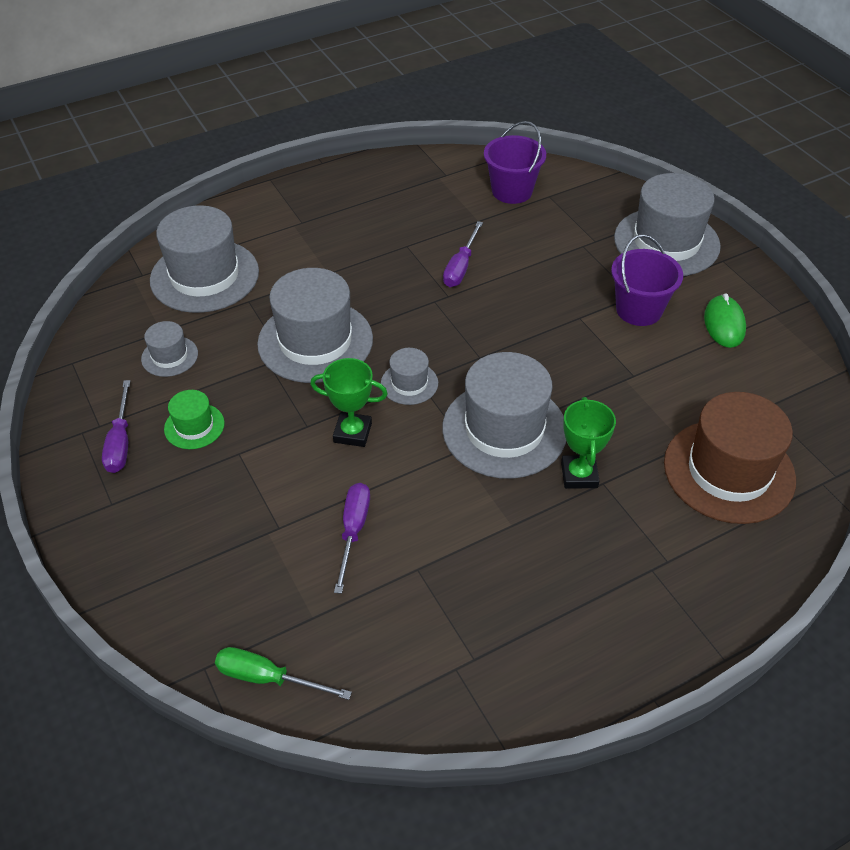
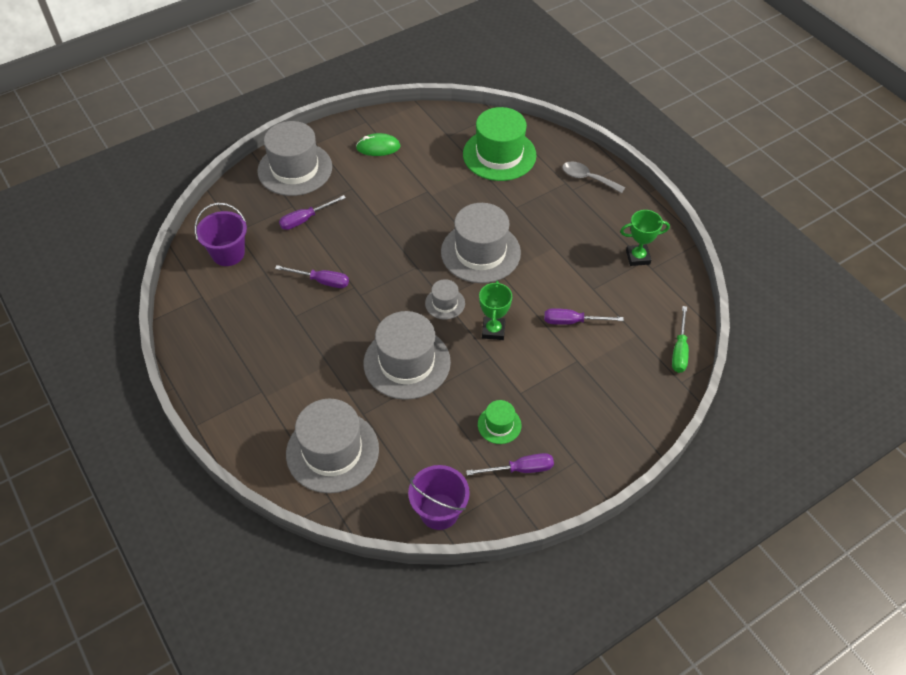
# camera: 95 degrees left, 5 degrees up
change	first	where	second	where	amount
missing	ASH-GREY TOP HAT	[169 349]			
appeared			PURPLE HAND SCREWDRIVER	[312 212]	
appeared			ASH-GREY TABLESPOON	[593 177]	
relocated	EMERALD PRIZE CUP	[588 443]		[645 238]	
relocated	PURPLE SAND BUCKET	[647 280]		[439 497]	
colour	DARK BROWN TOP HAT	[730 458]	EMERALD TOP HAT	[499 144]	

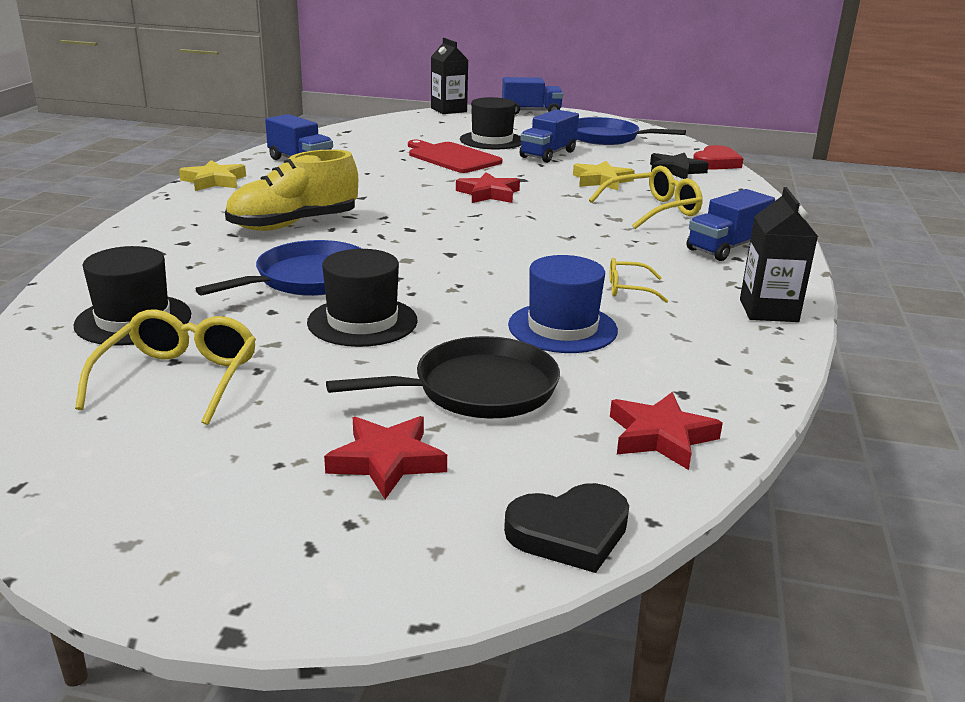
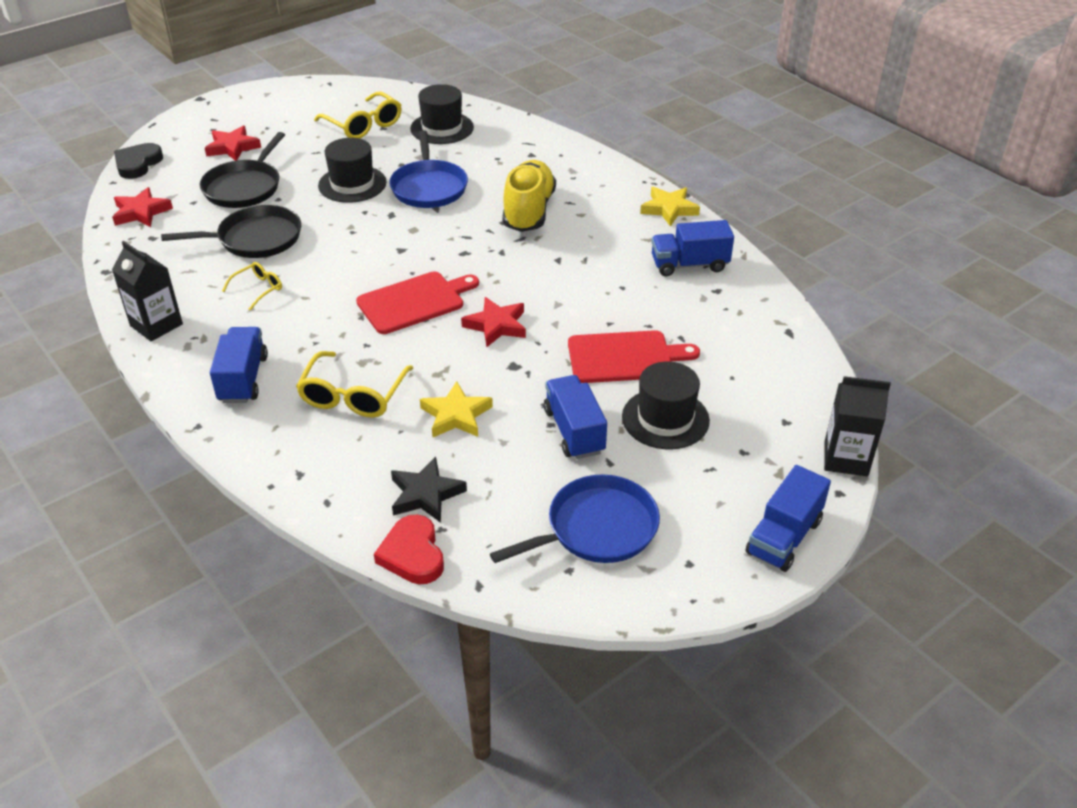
# camera: 130 degrees right, 15 degrees up
change	first	where	second	where	amount
appeared			RED CUTTING BOARD	[417 303]	
exchanged	ROYAL BLUE TOP HAT	[563 304]	JET-BLACK SKILLET	[231 231]	

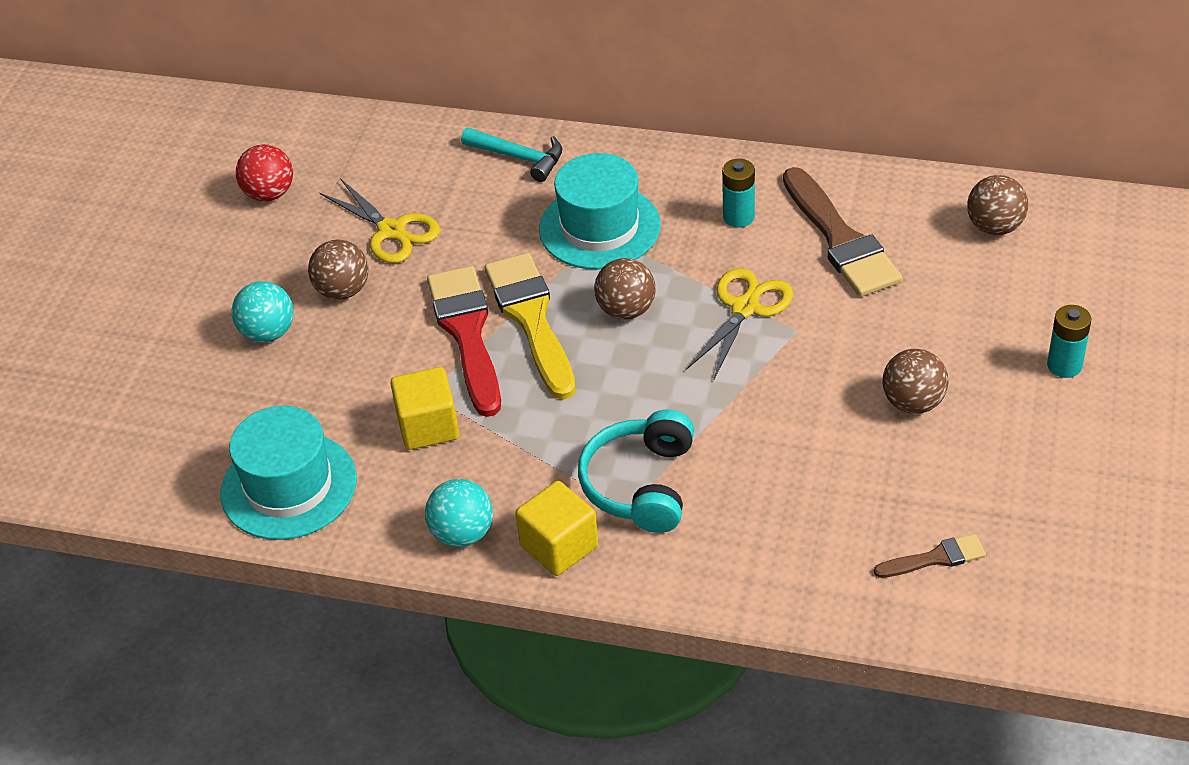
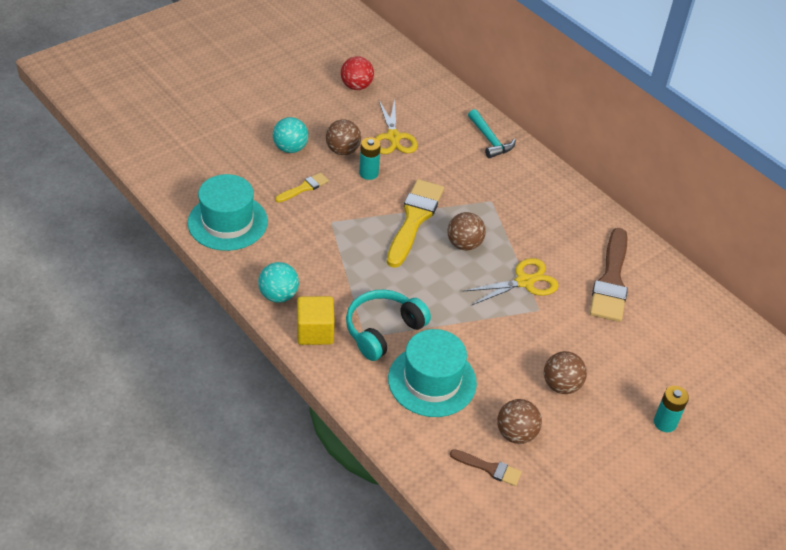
# camera: 30 degrees right, 0 degrees up
change	first	where	second	where	amount
missing	BRIGHT YELLOW CUBE	[424 408]			
missing	RED PAINT BRUSH	[464 341]			
appeared			BRIGHT YELLOW PAINT BRUSH	[302 188]	
relocated	TEAL TOP HAT	[600 211]		[432 373]	
relocated	TEAL BATTERY	[738 193]		[370 158]	
relocated	DARK BROWN BALL	[997 205]		[519 421]	

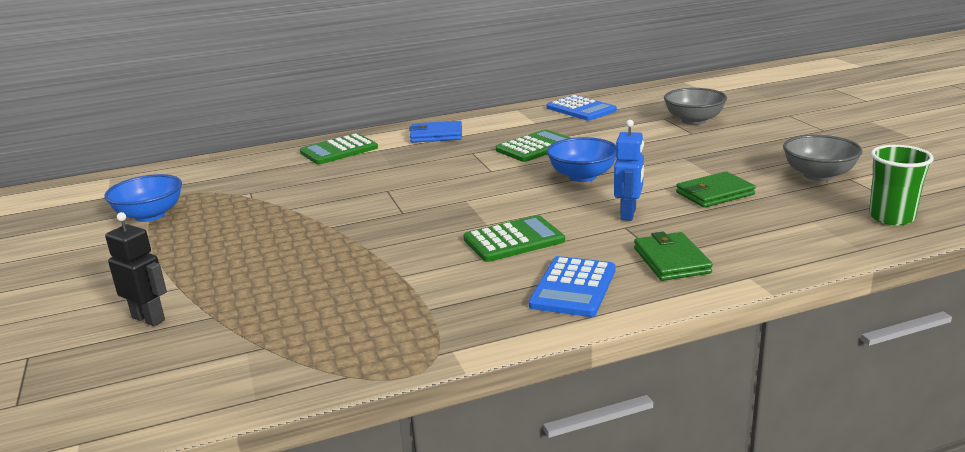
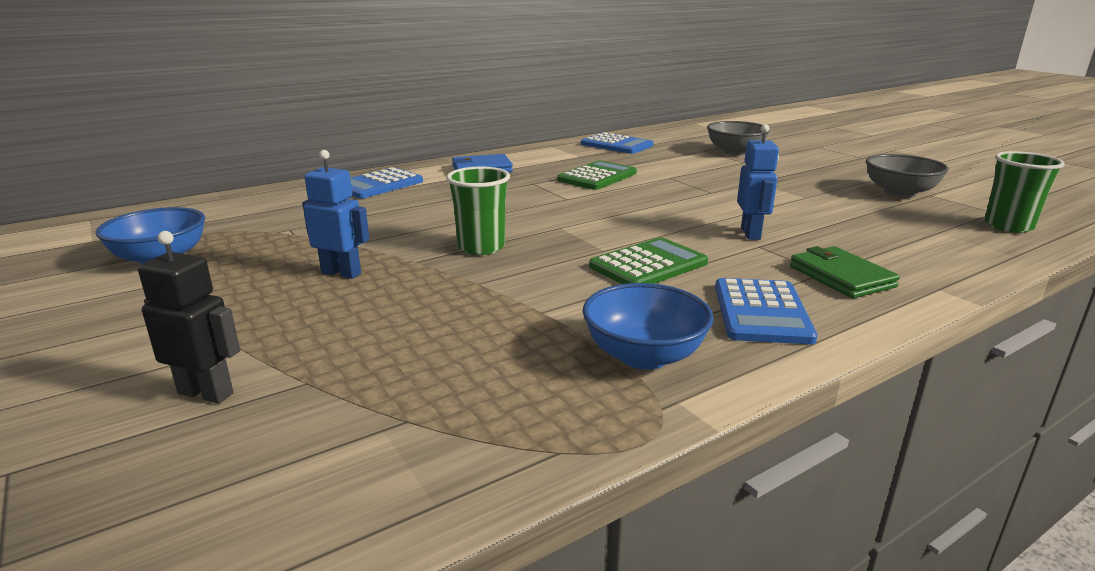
# camera: 15 degrees left, 0 degrees up
change	first	where	second	where	amount
missing	EMERALD CARD WALLET	[716 189]			
appeared			ROYAL BLUE ROBOT FIGURE	[335 214]	
appeared			EMERALD TUMBLER	[478 211]	
relocated	ROYAL BLUE SERVING BOWL	[581 159]		[648 326]	
colour	EMERALD POCKET CALCULATOR	[339 149]	ROYAL BLUE POCKET CALCULATOR	[386 183]	

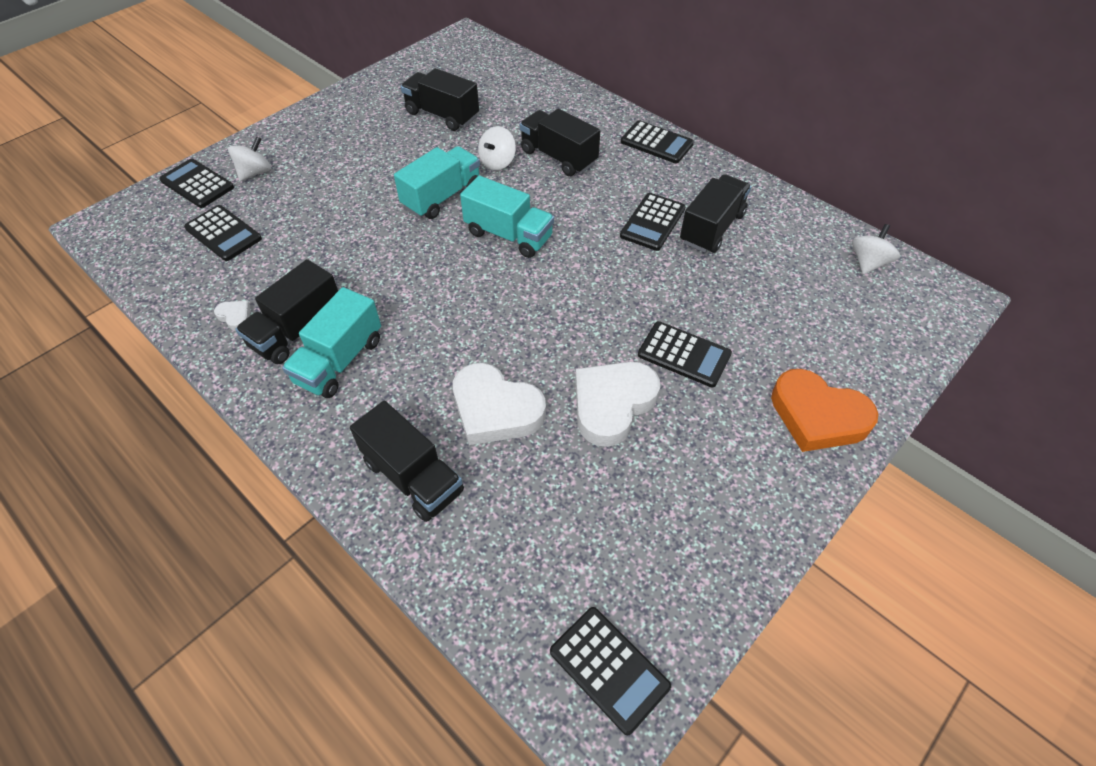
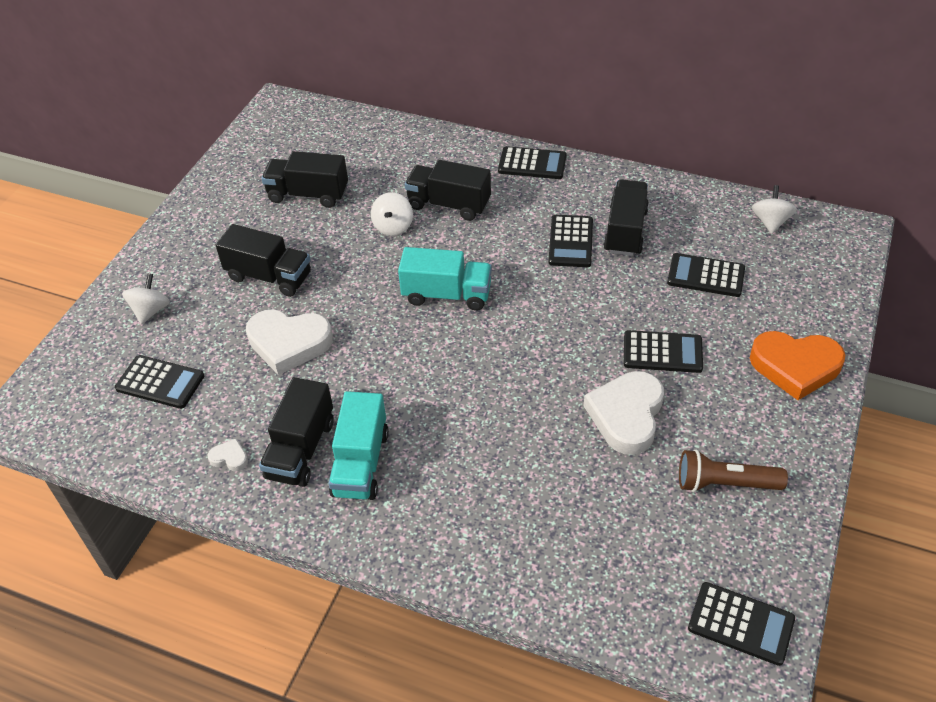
# camera: 20 degrees left, 5 degrees down
change	first	where	second	where	amount
missing	TEAL LORRY	[437 182]			
appeared			DARK BROWN POCKET TORCH	[733 470]	
relocated	JET-BLACK POCKET CALCULATOR	[196 183]		[706 275]	
relocated	JET-BLACK LORRY	[407 461]		[263 260]	
relocated	PURE WHITE HEART	[499 404]		[289 342]	

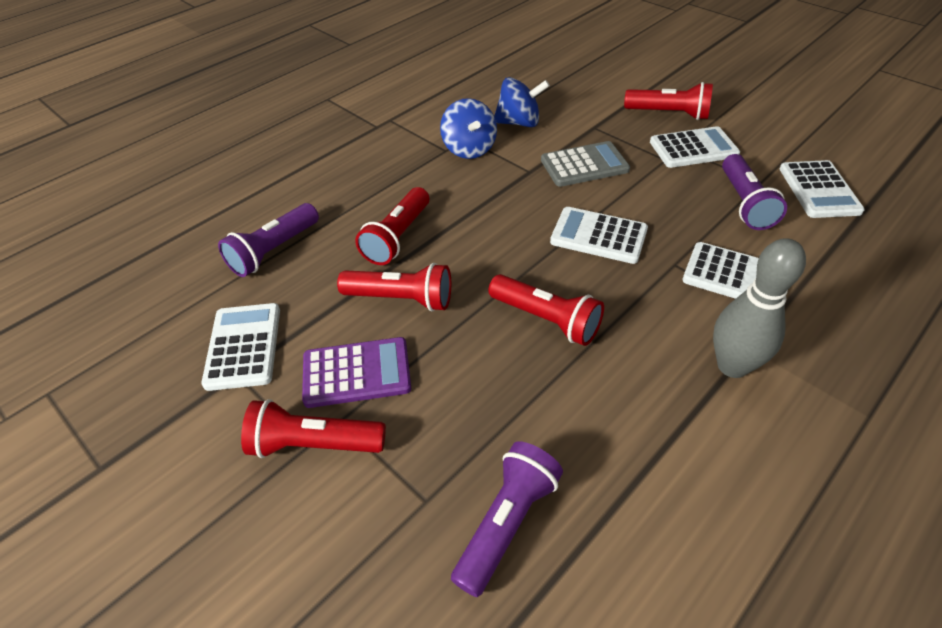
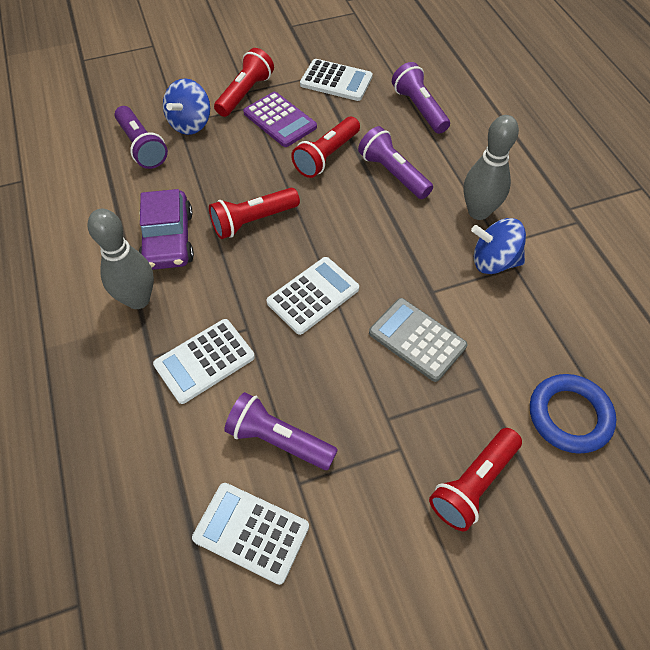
# camera: 115 degrees right, 10 degrees up
change	first	where	second	where	amount
missing	PURE WHITE POCKET CALCULATOR	[695 147]			
appeared			PURPLE AUTOMOBILE	[166 229]	
appeared			ASH-GREY SKITTLE	[491 167]	
appeared			ROYAL BLUE HOOP	[573 414]	
relocated	ROYAL BLUE WHIRLIGIG	[522 102]		[186 106]	
colour	RED POCKET TORCH	[392 226]	PURPLE POCKET TORCH	[395 162]	
spun	PURPLE POCKET CALCULATOR	[356 372]		[280 119]	60 degrees counterclockwise
spun	ASH-GREY POCKET CALCULATOR	[585 164]		[418 340]	120 degrees clockwise

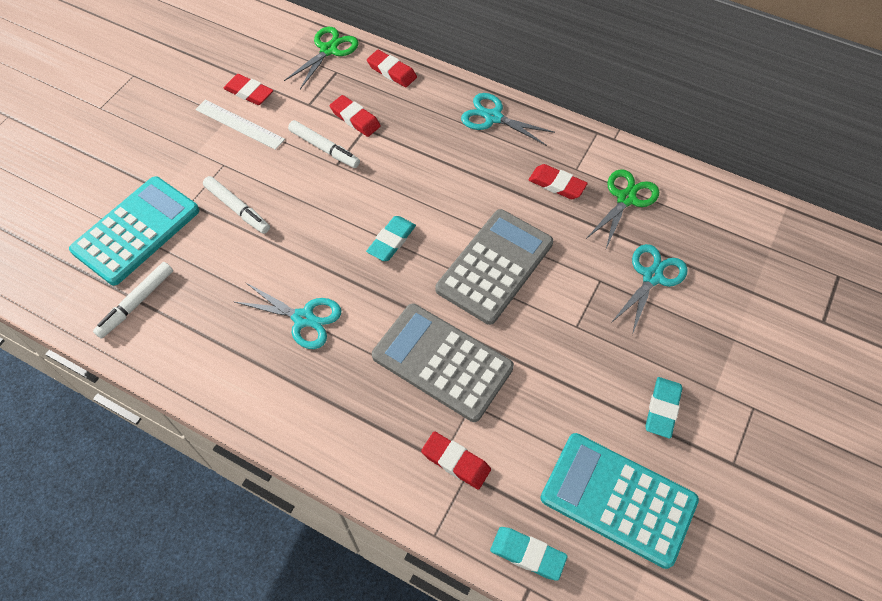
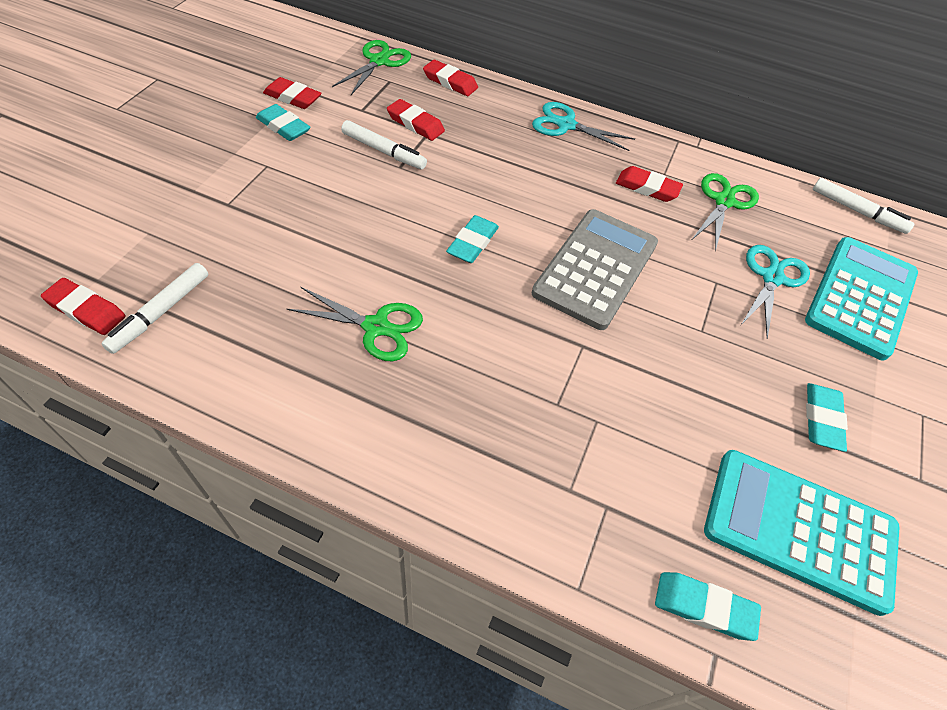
# camera: 10 degrees left, 5 degrees down
change	first	where	second	where	amount
missing	ASH-GREY POCKET CALCULATOR	[443 363]			
relocated	TEAL POCKET CALCULATOR	[134 231]		[861 299]	
relocated	PURE WHITE FELT PEN	[236 205]		[864 206]	
relocated	RED ERASER	[456 460]		[83 306]	
exchanged	PURE WHITE MEASURING STICK	[240 125]	TEAL ERASER	[283 122]	
colour	TEAL PAIR OF SCISSORS	[288 315]	EMERALD PAIR OF SCISSORS	[355 324]	

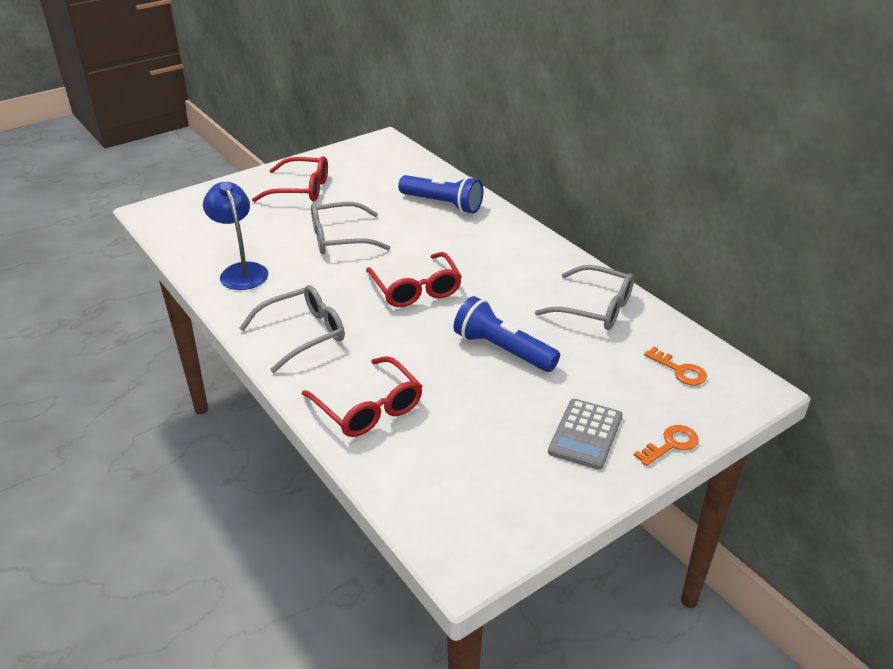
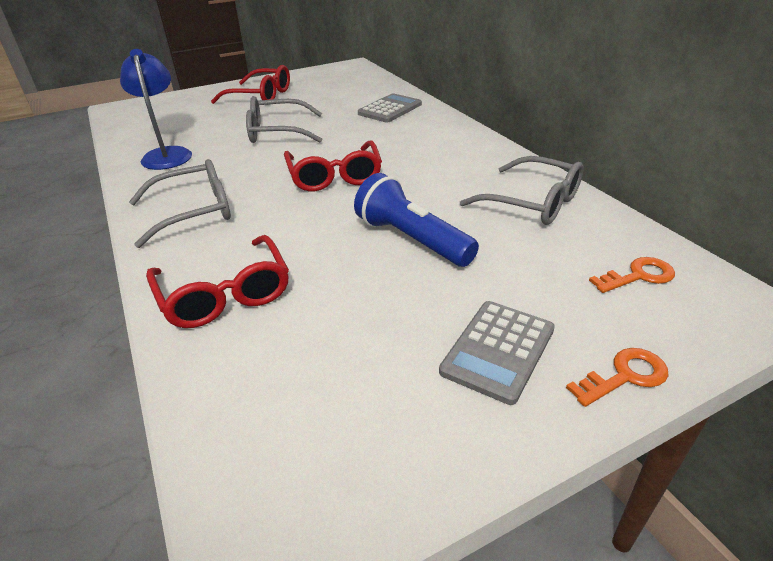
# camera: 10 degrees right, 0 degrees up
change	first	where	second	where	amount
exchanged	ROYAL BLUE POCKET TORCH	[440 194]	ASH-GREY POCKET CALCULATOR	[390 108]	
spun	BRIGHT ORANGE LATCHKEY	[675 366]		[632 275]	75 degrees counterclockwise

